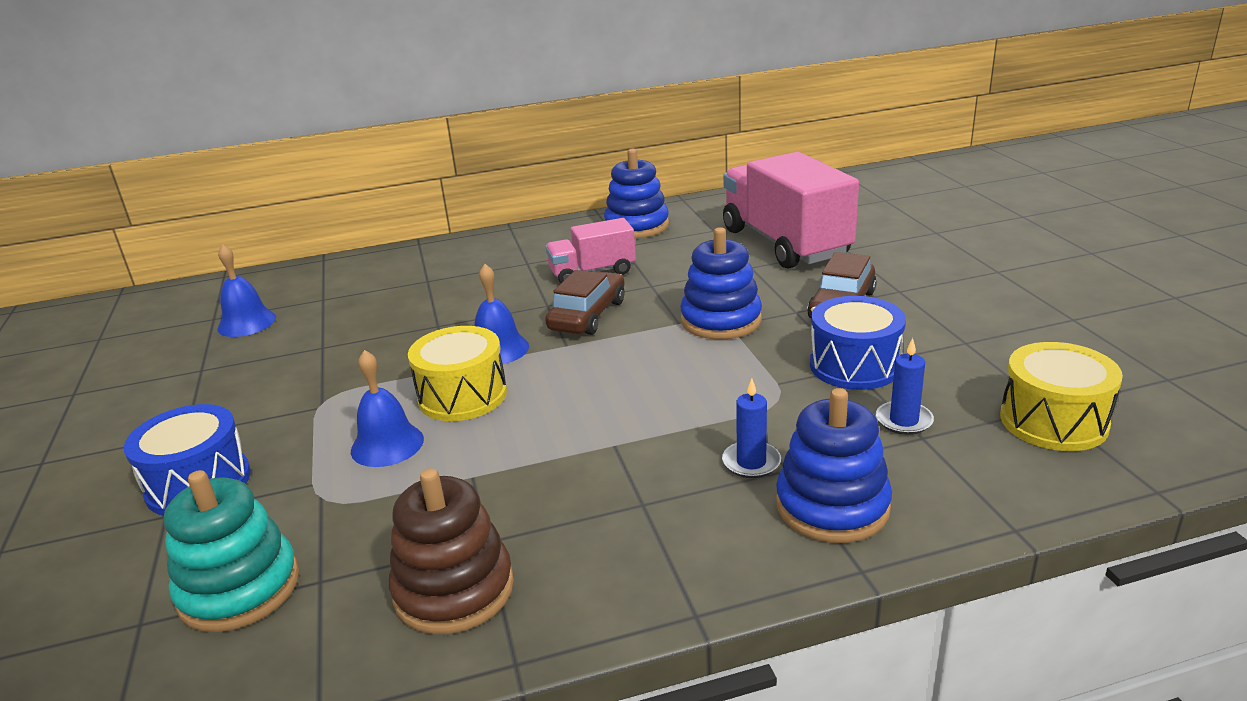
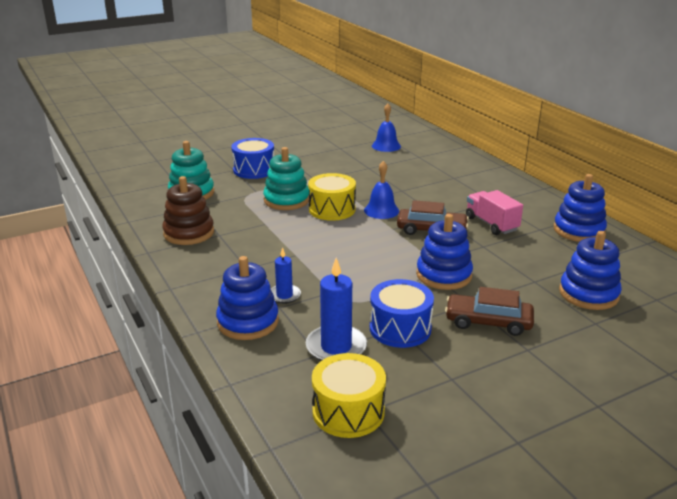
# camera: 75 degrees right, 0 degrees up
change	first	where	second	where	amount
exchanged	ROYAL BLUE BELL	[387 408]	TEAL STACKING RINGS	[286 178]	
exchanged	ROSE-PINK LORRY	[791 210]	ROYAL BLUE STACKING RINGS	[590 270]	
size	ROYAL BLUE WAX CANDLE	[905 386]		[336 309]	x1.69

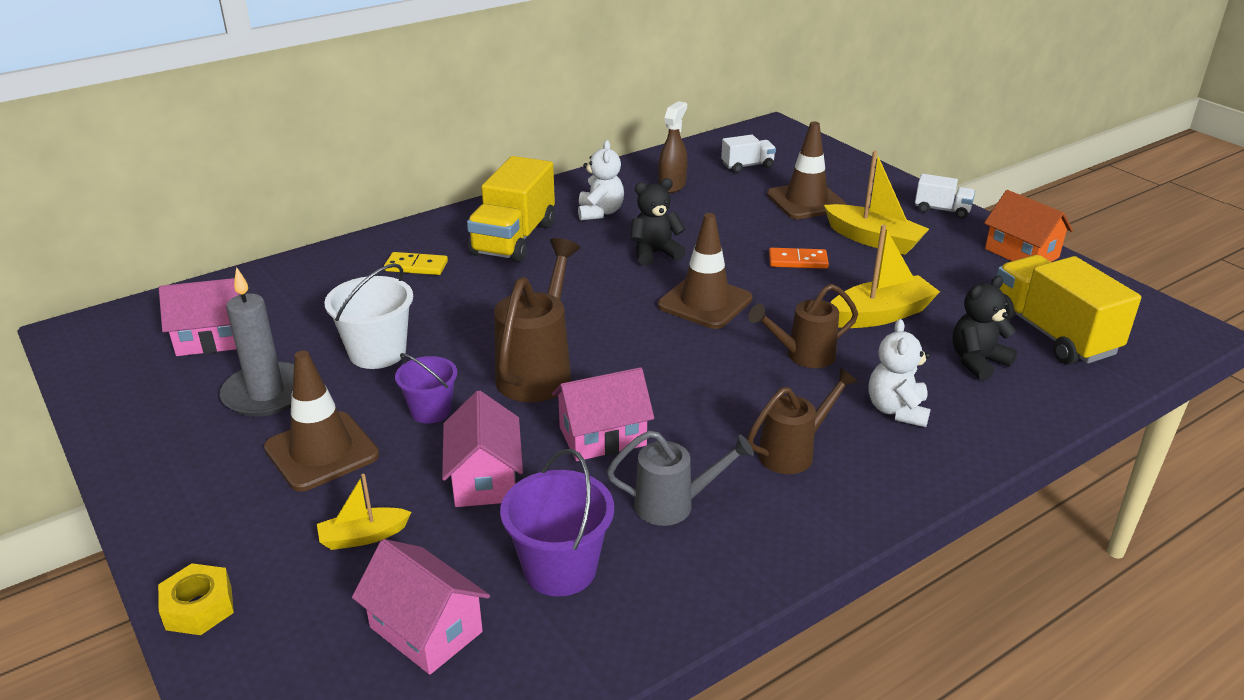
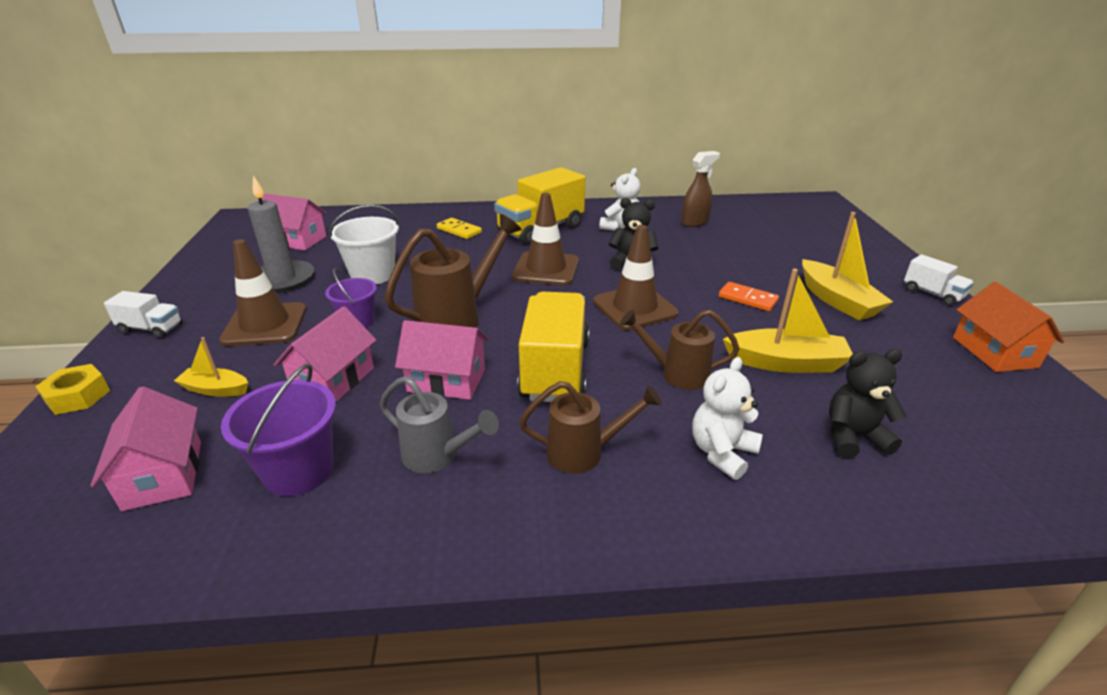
# camera: 30 degrees right, 0 degrees up
change	first	where	second	where	amount
relocated	PURE WHITE LORRY	[748 154]		[143 314]	
relocated	DARK BROWN TRAFFIC CONE	[807 170]		[545 239]	
relocated	BRIGHT YELLOW LORRY	[1069 310]		[553 347]	

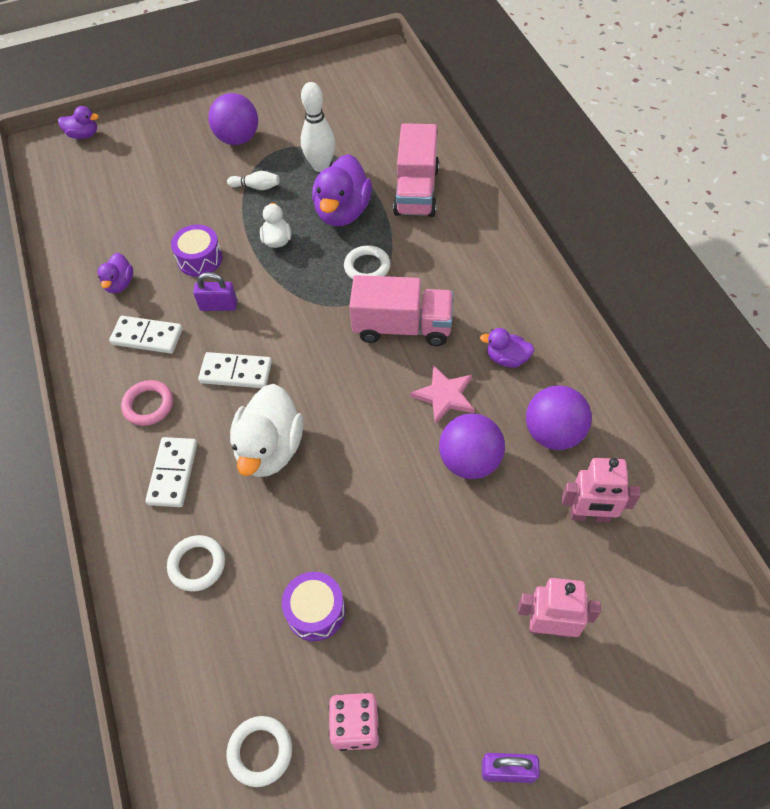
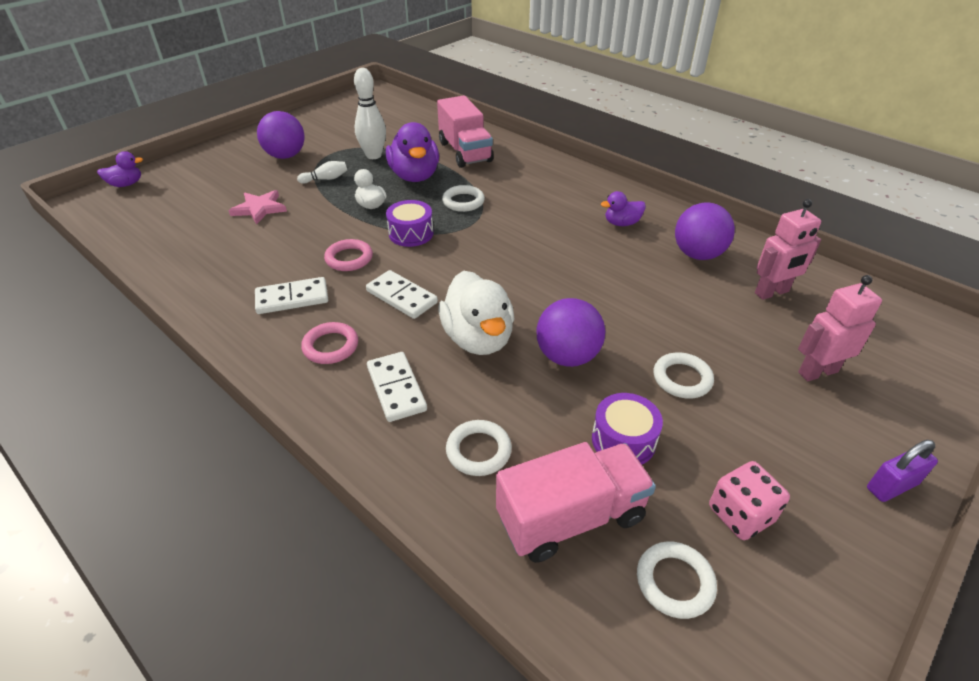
# camera: 30 degrees left, 15 degrees down
change	first	where	second	where	amount
missing	PURPLE RUBBER DUCK	[115 273]			
appeared			PURE WHITE HOOP	[684 376]	
relocated	PURPLE SNARE DRUM	[197 251]		[409 223]	
relocated	ROSE-PINK LORRY	[401 310]		[576 502]	
relocated	ROSE-PINK STAR	[442 395]		[258 207]	
relocated	PURPLE BALL	[472 446]		[570 332]	
exchanged	PURPLE SMALL LOCK	[215 291]	ROSE-PINK HOOP	[348 255]	
spun	PURE WHITE DOMINO	[235 370]		[402 294]	60 degrees clockwise

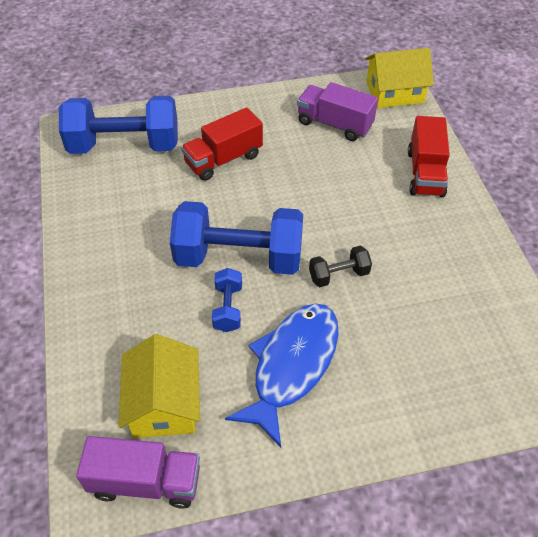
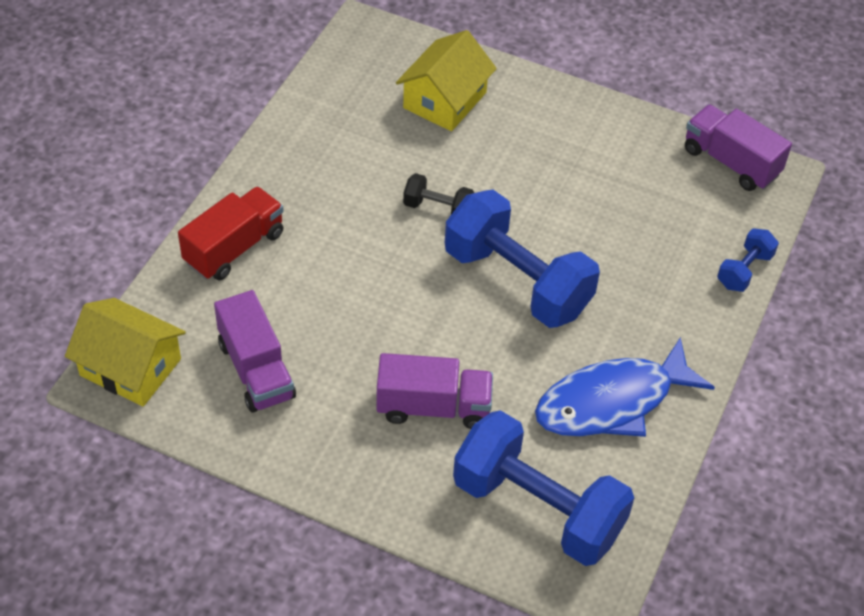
# camera: 145 degrees left, 0 degrees up
change	first	where	second	where	amount
relocated	BRIGHT YELLOW TOY HOUSE	[159 386]		[446 80]	
relocated	ROYAL BLUE HAND WEIGHT	[227 300]		[748 260]	
relocated	ROYAL BLUE FISH	[282 375]		[625 387]	
colour	RED LORRY	[222 144]	PURPLE LORRY	[434 391]	

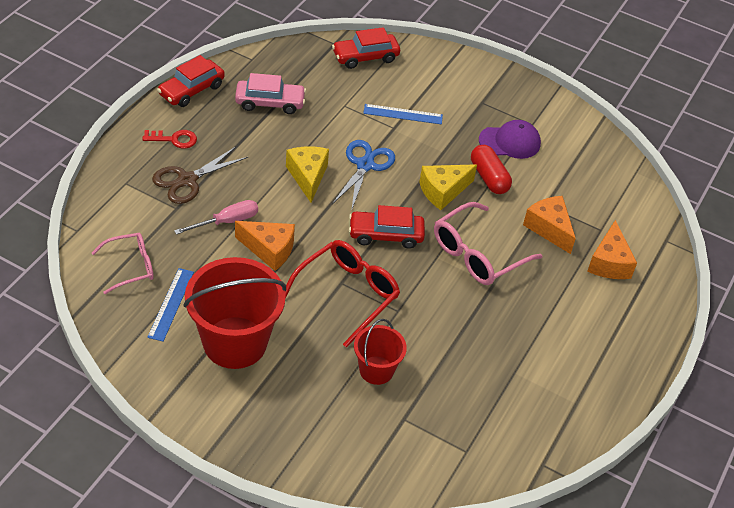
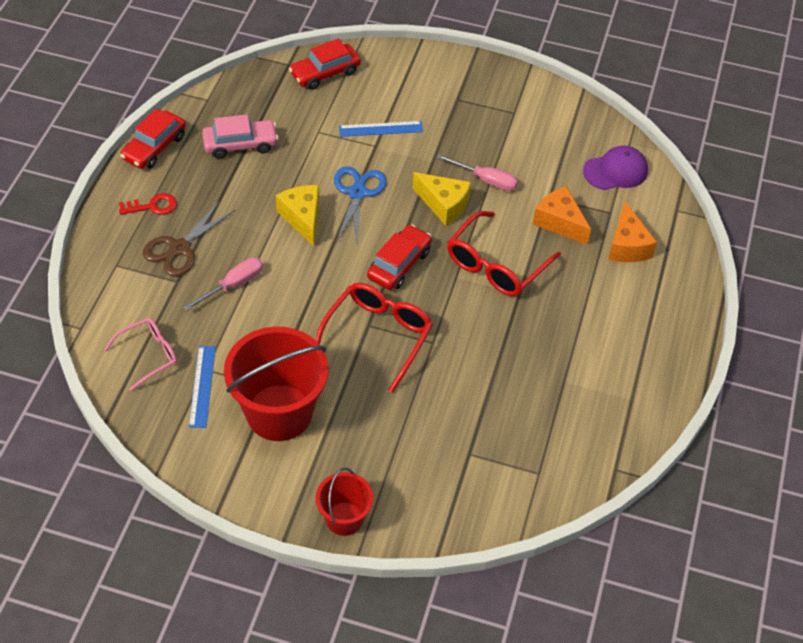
# camera: 10 degrees left, 5 degrees up
change	first	where	second	where	amount
missing	BRIGHT ORANGE CHEESE	[265 246]			
relocated	RED SAND BUCKET	[380 352]		[344 502]	
relocated	PURPLE PEAKED CAP	[510 139]		[615 168]	
exchanged	RED PILL SHAPE	[491 169]	ROSE-PINK HAND SCREWDRIVER	[477 172]	
colour	ROSE-PINK EYEGLASSES	[488 243]	RED EYEGLASSES	[504 253]	
spun	RED AUTOMOBILE	[387 227]		[399 257]	135 degrees clockwise
spun	BRIGHT YELLOW CHEESE	[448 187]		[442 199]	105 degrees counterclockwise

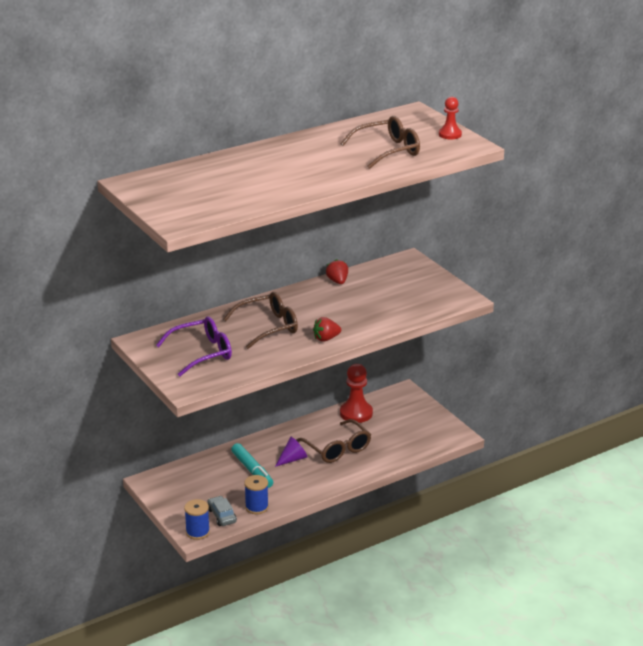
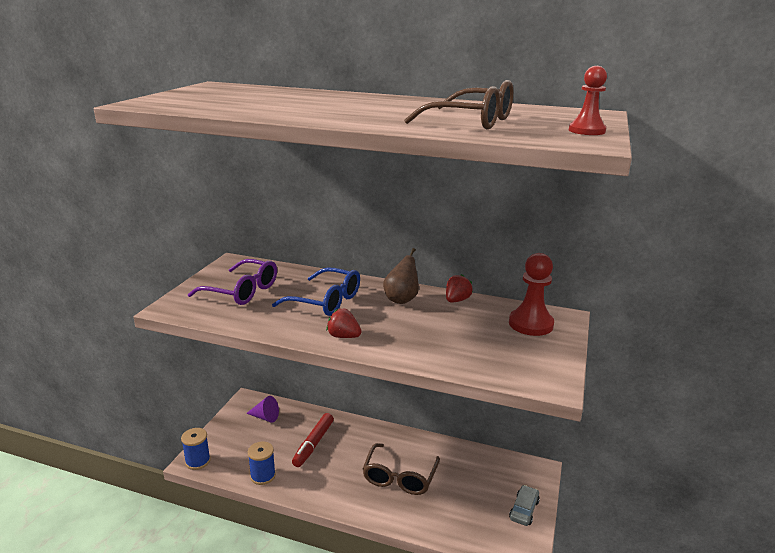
# camera: 50 degrees right, 5 degrees down
change	first	where	second	where	amount
appeared			DARK BROWN PEAR	[401 276]	
relocated	ASH-GREY AUTOMOBILE	[222 511]		[524 505]	
relocated	PURPLE SOLID CONE	[291 452]		[262 409]	
relocated	RED PAWN	[356 393]		[531 294]	
colour	DARK BROWN EYEGLASSES	[260 320]	ROYAL BLUE EYEGLASSES	[316 291]	
colour	TEAL FELT PEN	[252 465]	RED FELT PEN	[313 440]	

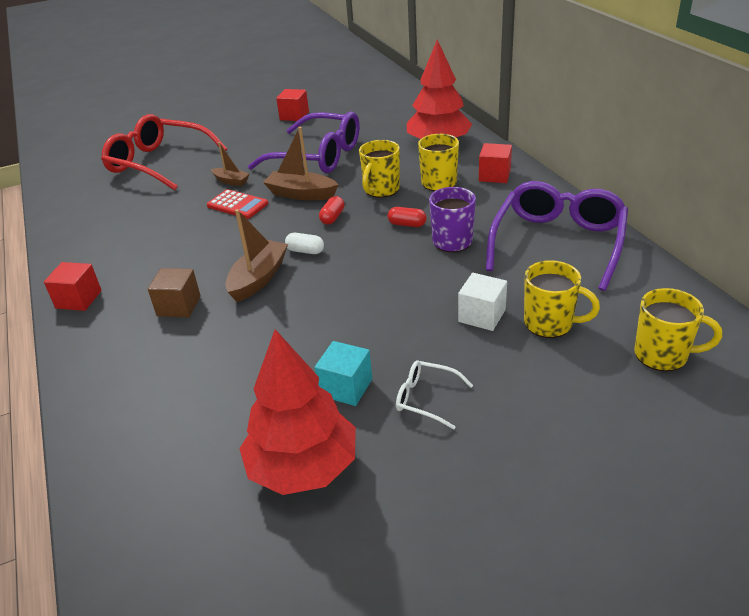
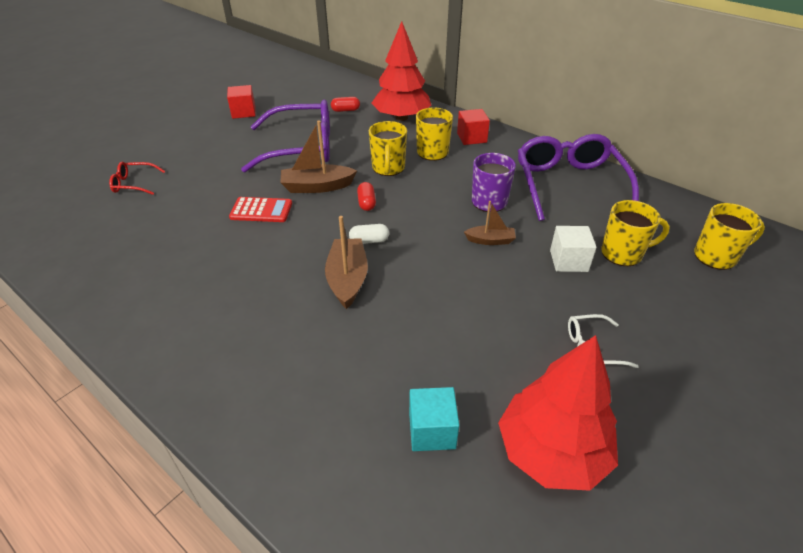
# camera: 30 degrees left, 5 degrees up
change	first	where	second	where	amount
missing	RED CUBE	[73 286]			
missing	DARK BROWN CUBE	[174 292]			
relocated	DARK BROWN BOAT	[230 164]		[490 223]	
relocated	TEAL CUBE	[343 373]		[434 419]	
relocated	RED PILL SHAPE	[407 217]		[345 104]	
size	RED EYEGLASSES	[164 152]		[137 178]	x0.44

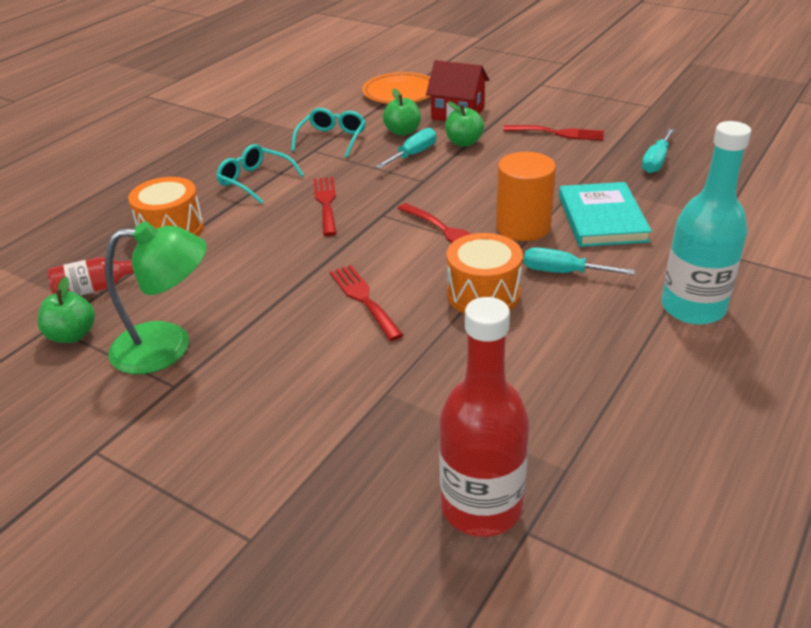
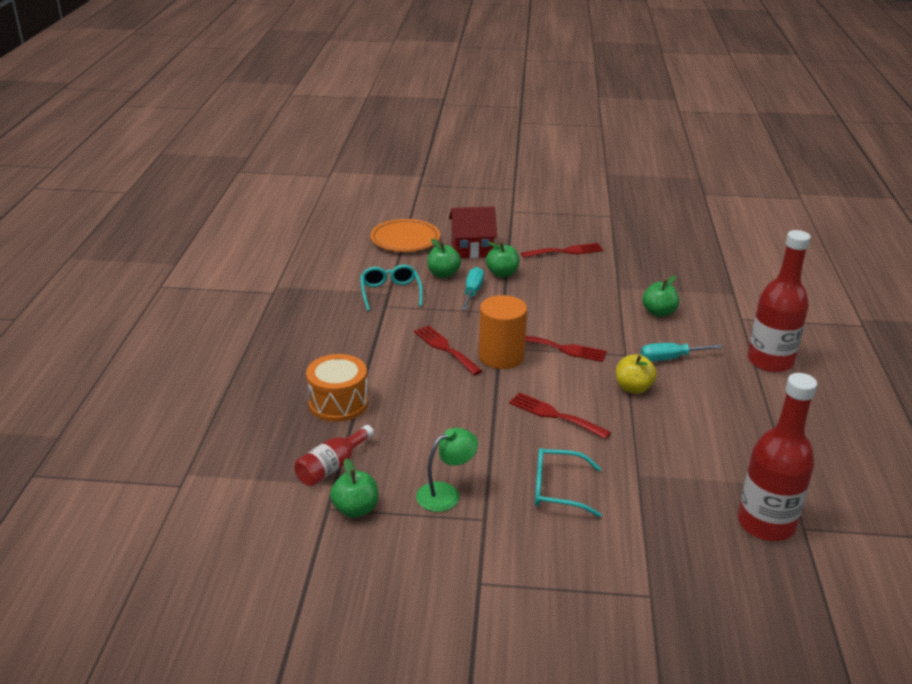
# camera: 30 degrees left, 5 degrees down
change	first	where	second	where	amount
missing	TEAL HAND SCREWDRIVER	[658 151]			
relocated	TEAL EYEGLASSES	[260 174]		[568 482]	
relocated	BRIGHT ORANGE CYLINDER SHAPE	[526 196]		[503 332]	
exchanged	BRIGHT ORANGE SNARE DRUM	[485 273]	BRIGHT YELLOW APPLE	[636 374]	
exchanged	TEAL BOOK	[605 214]	EMERALD APPLE	[660 296]	
colour	TEAL BOTTLE	[706 223]	RED BOTTLE	[779 301]	
size	EMERALD DESK LAMP	[156 297]		[447 470]	x0.64

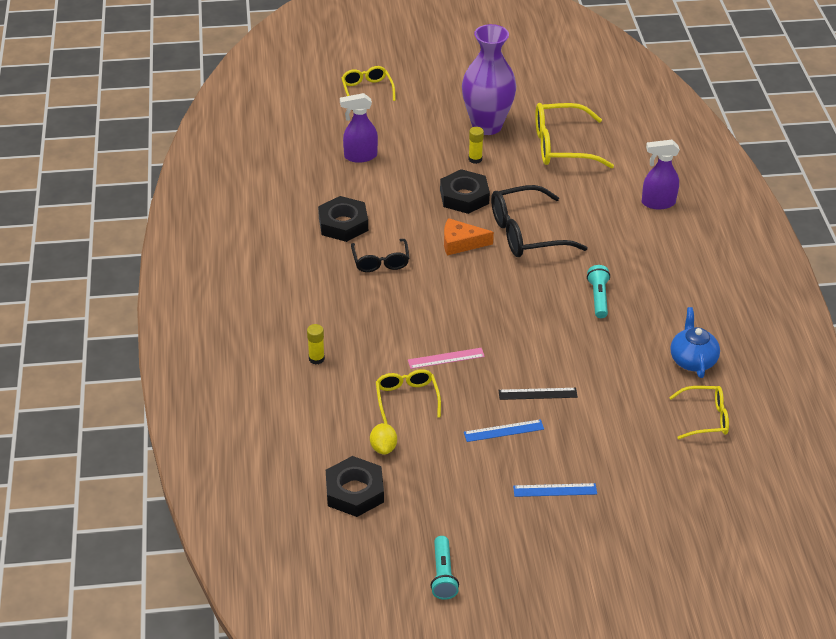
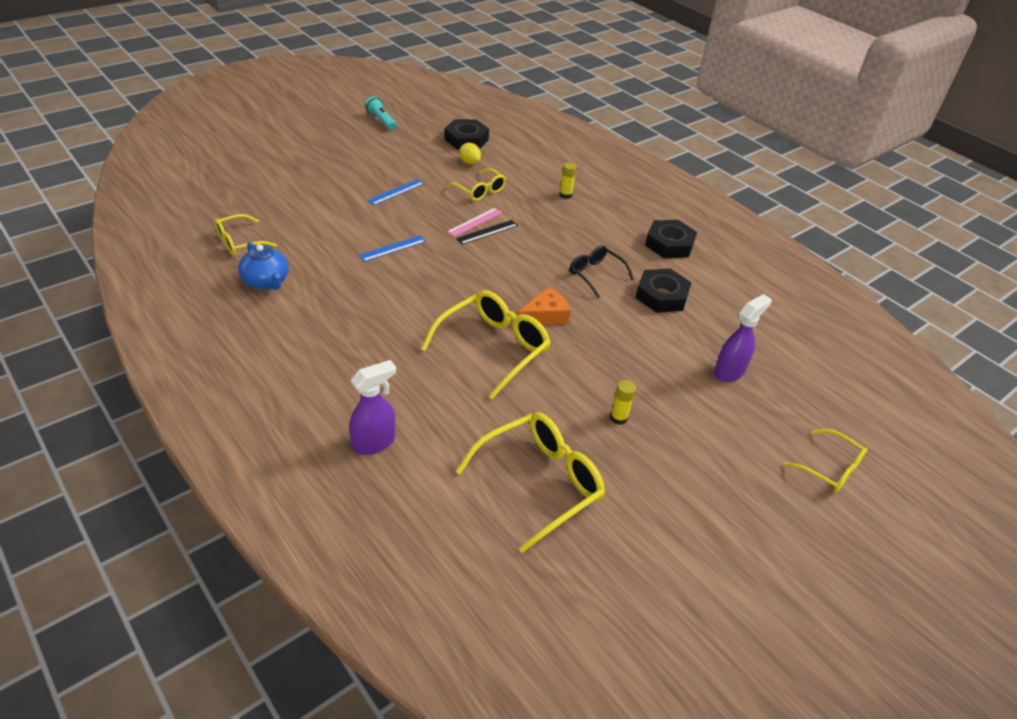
# camera: 145 degrees right, 0 degrees up
change	first	where	second	where	amount
missing	PURPLE FLOWER VASE	[489 79]			
missing	TEAL POCKET TORCH	[598 291]			
relocated	JET-BLACK HEXAGON NUT	[465 191]		[671 239]	
relocated	JET-BLACK MEASURING STICK	[538 394]		[487 232]	
relocated	ROYAL BLUE MEASURING STICK	[555 490]		[392 248]	
colour	JET-BLACK EYEGLASSES	[539 221]	BRIGHT YELLOW EYEGLASSES	[486 344]	

